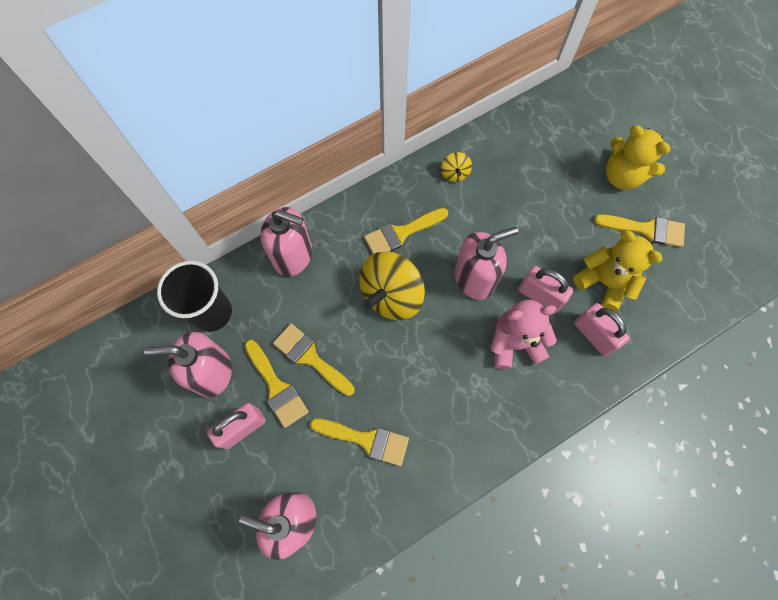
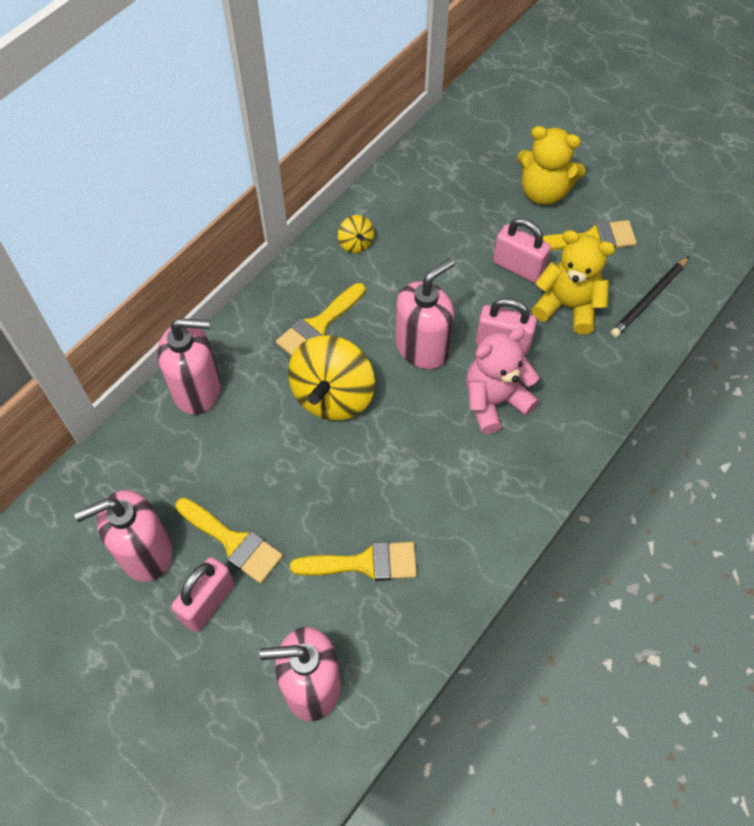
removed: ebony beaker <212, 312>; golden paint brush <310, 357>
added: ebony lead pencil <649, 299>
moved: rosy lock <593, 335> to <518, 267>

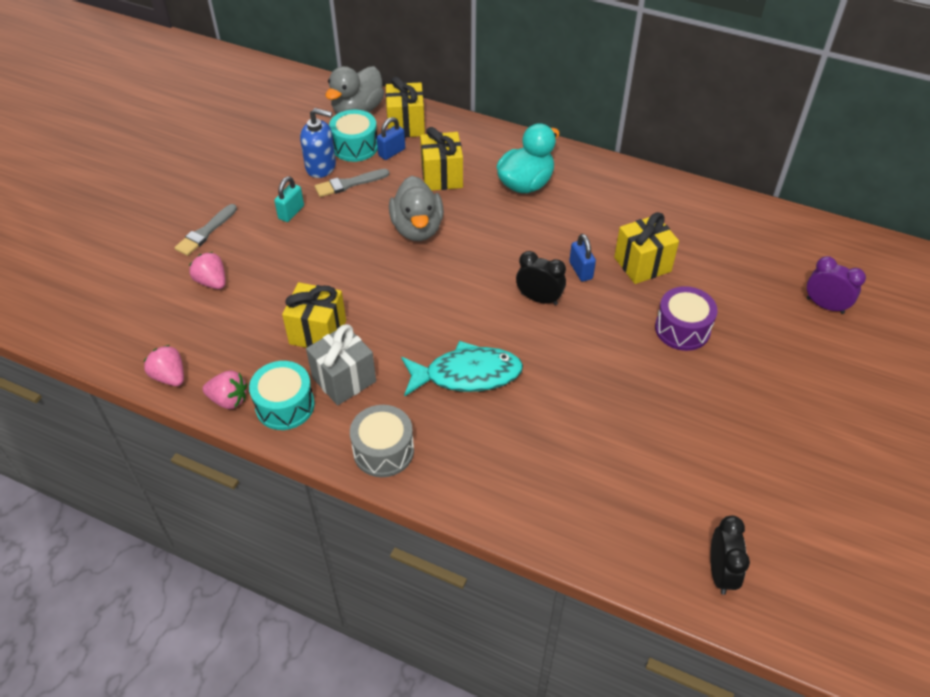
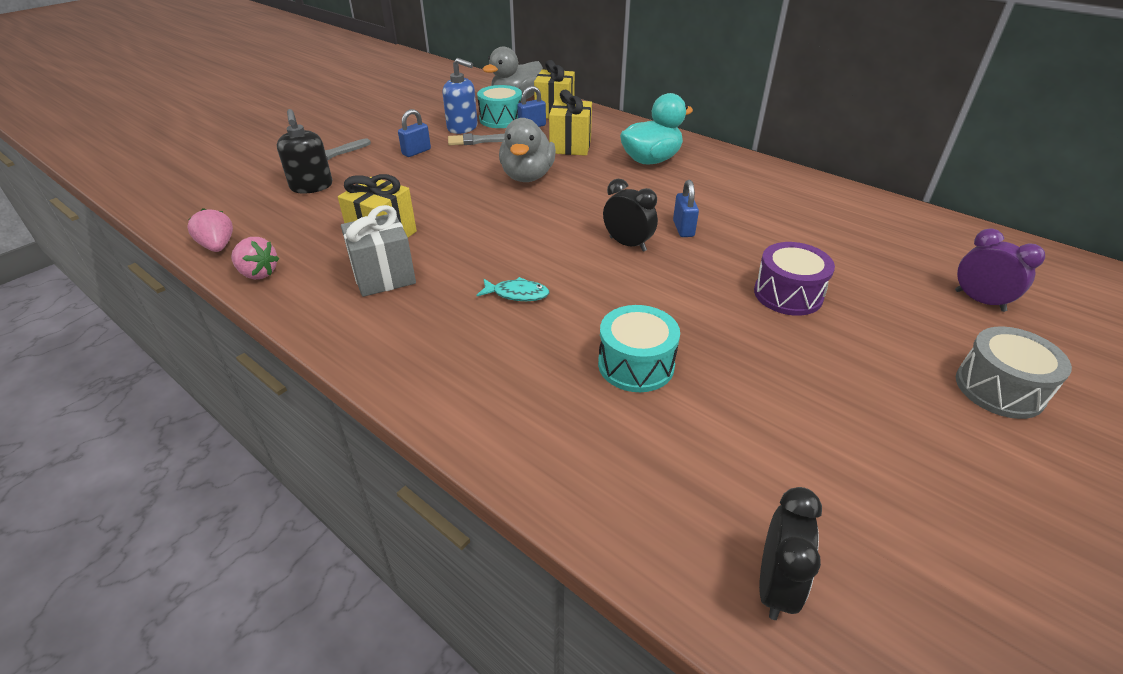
removed: golden wrapped gift <642, 264>
moved: aqua snare drum <285, 405> to <636, 364>; grey snare drum <383, 451> to <999, 389>
replaced: rosy toy strawberry <212, 282> to ebony pump bottle <311, 186>
recoloured: aqua lock <291, 212> to cobalt lock <416, 152>
resized: aqua fish figure <467, 375> = <517, 294> x0.51

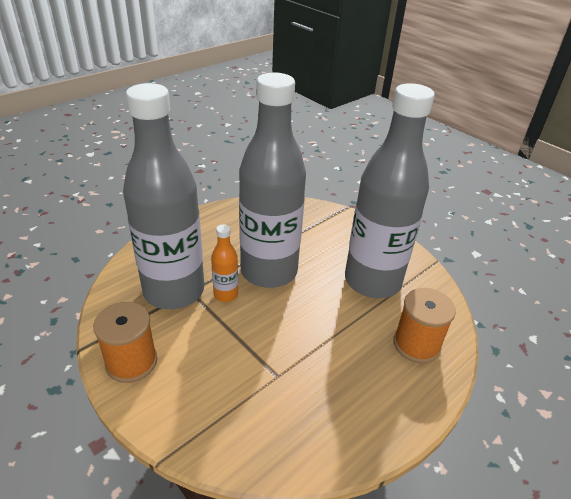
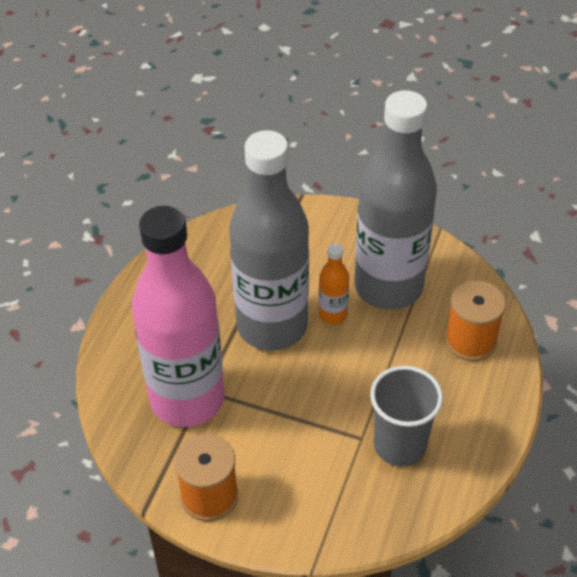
added: grey beaker <399, 445>
moved: orange-coloured bottle <226, 295> to <333, 314>
recoloured: grey bottle <174, 291> to rosy bottle <187, 399>

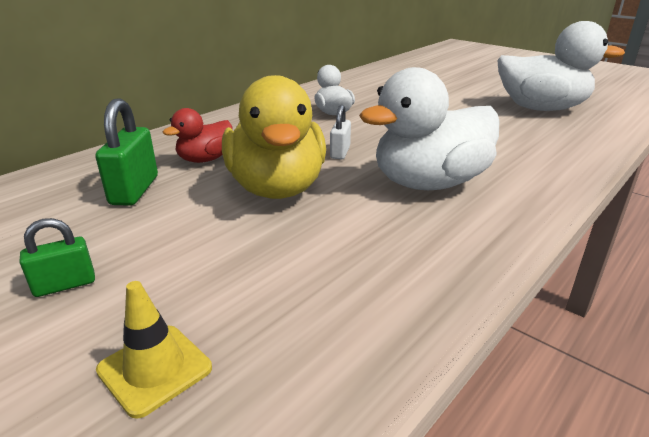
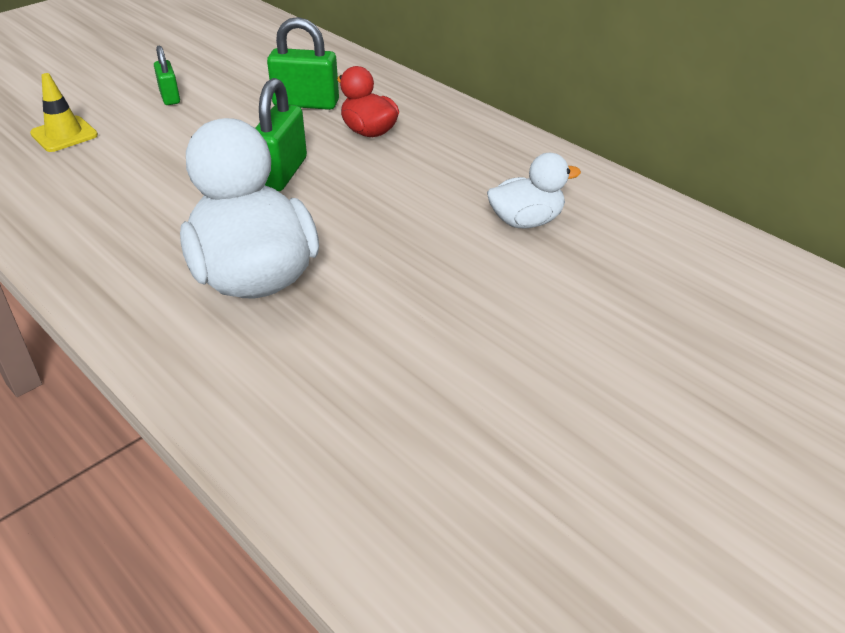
removed: snow-white lock <340, 152>; snow-white duck <541, 108>
replaced: golden duck <277, 188> to green lock <282, 173>

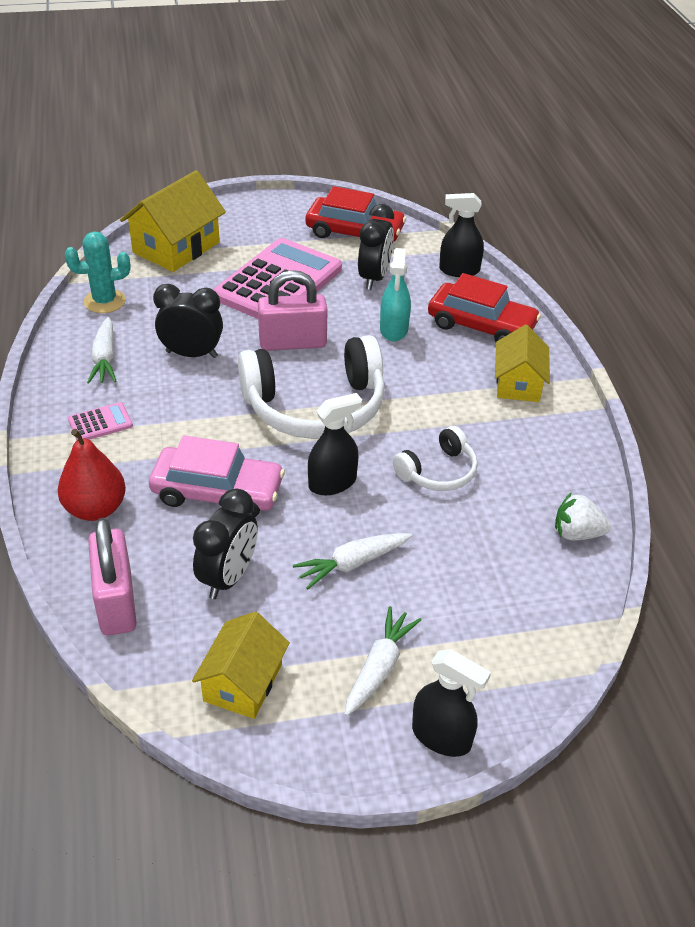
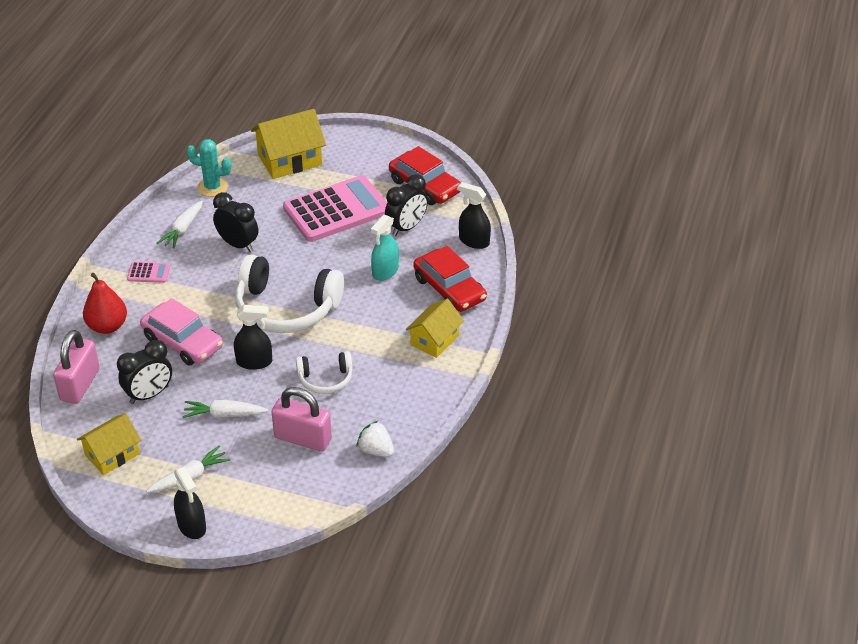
moved: rosy lock <292, 343> to <303, 438>

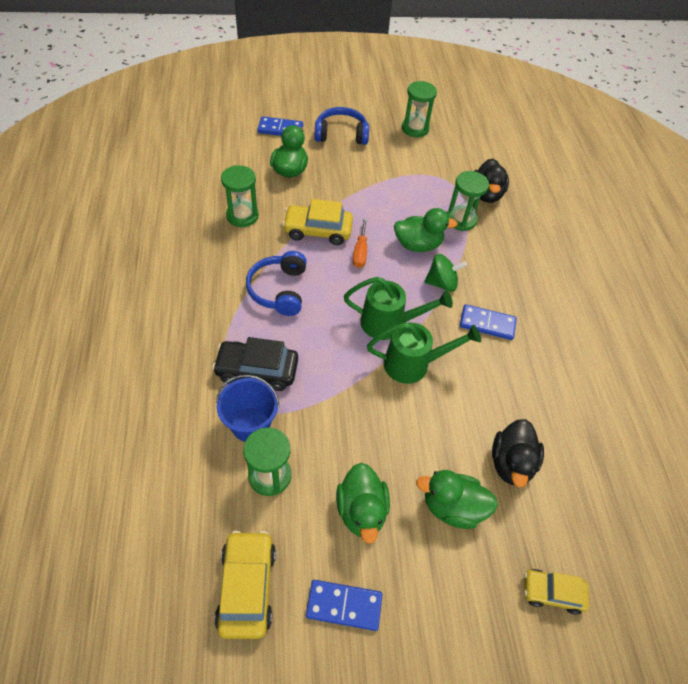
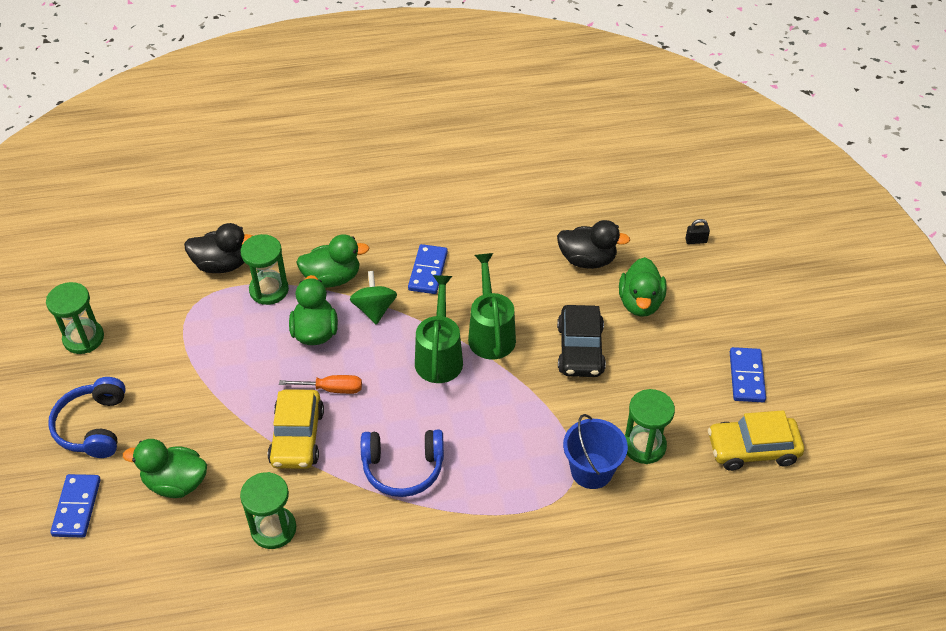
moved: ebony toy car <257, 370> to <580, 349>; green duck <361, 510> to <332, 278>
replaced: golden toy car <552, 593> to ebony lock <696, 241>

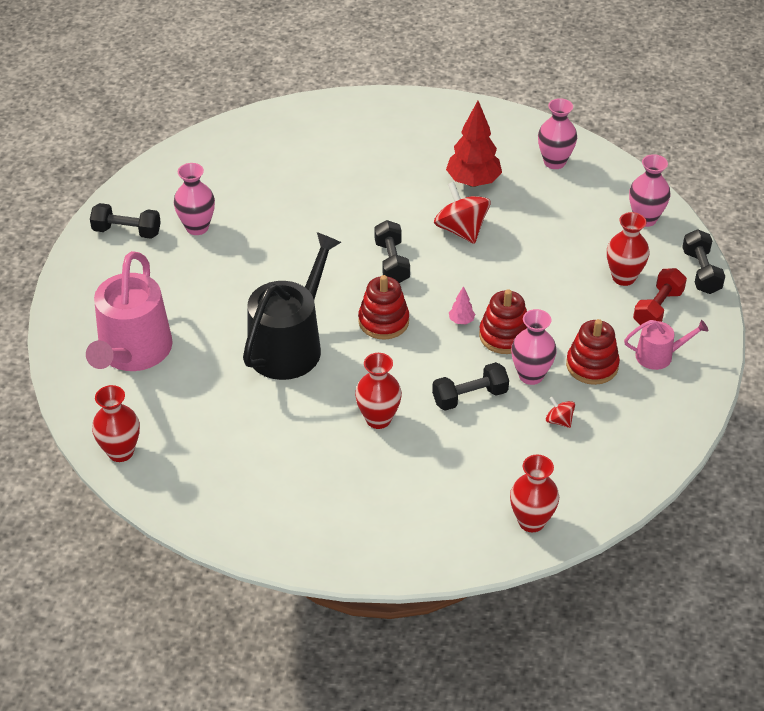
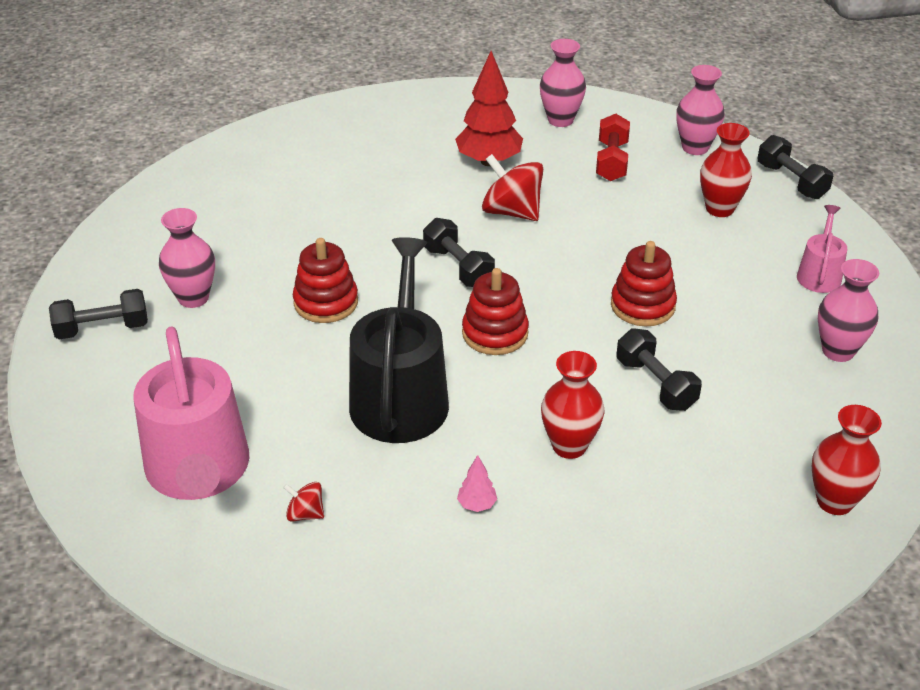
removed: red tall vase <120, 452>
moved: rosy fir tree <461, 321> to <477, 505>; rosy tall vase <531, 375> to <838, 351>; red toy top <559, 420> to <305, 514>; red ring stacker <592, 365> to <326, 302>; red free weight <658, 308> to <611, 161>
turned: ebony free weight <470, 397> = <655, 384> 75 degrees counterclockwise; rosy watering can <659, 355> = <819, 274> 45 degrees counterclockwise

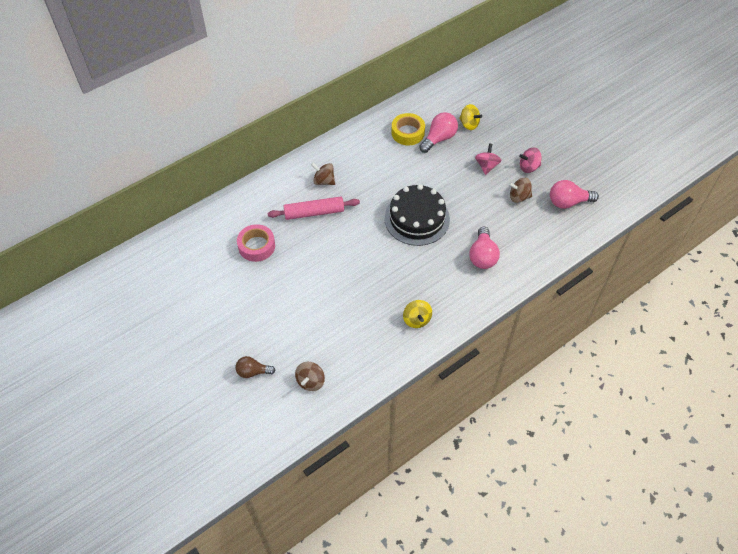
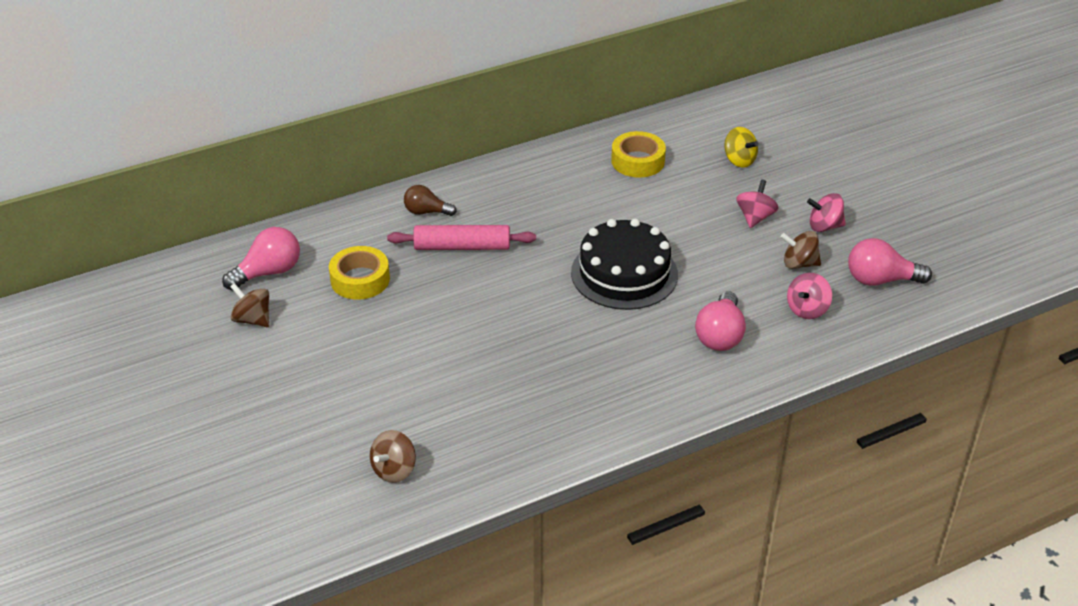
removed: golden toy top <416, 320>
added: rosy toy top <807, 309>
moved: russet lightbulb <253, 372> to <426, 212>; russet toy top <324, 181> to <252, 319>; rosy lightbulb <439, 139> to <268, 272>
recoloured: rosy sticky tape <256, 246> to golden sticky tape <360, 279>

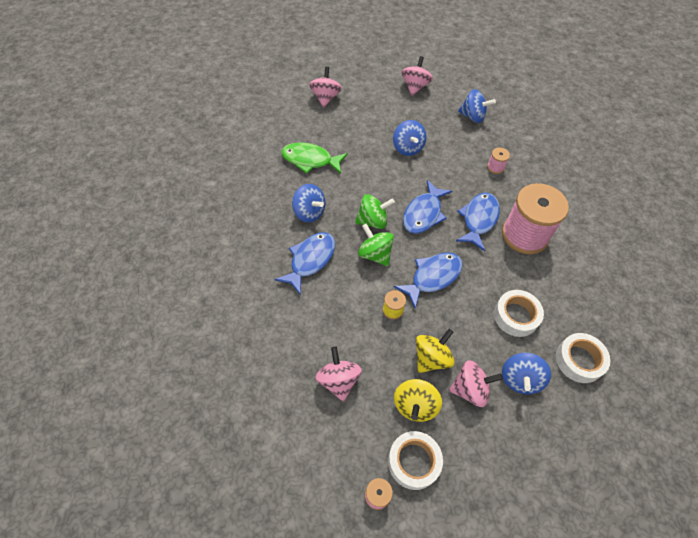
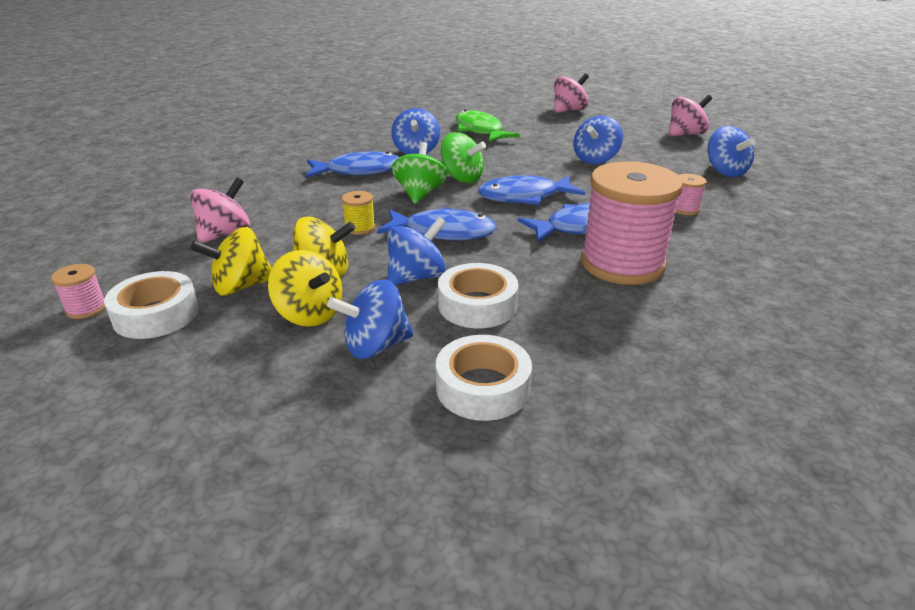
added: cobalt toy top <416, 277>
recoloured: rosy toy top <470, 389> to golden toy top <309, 314>

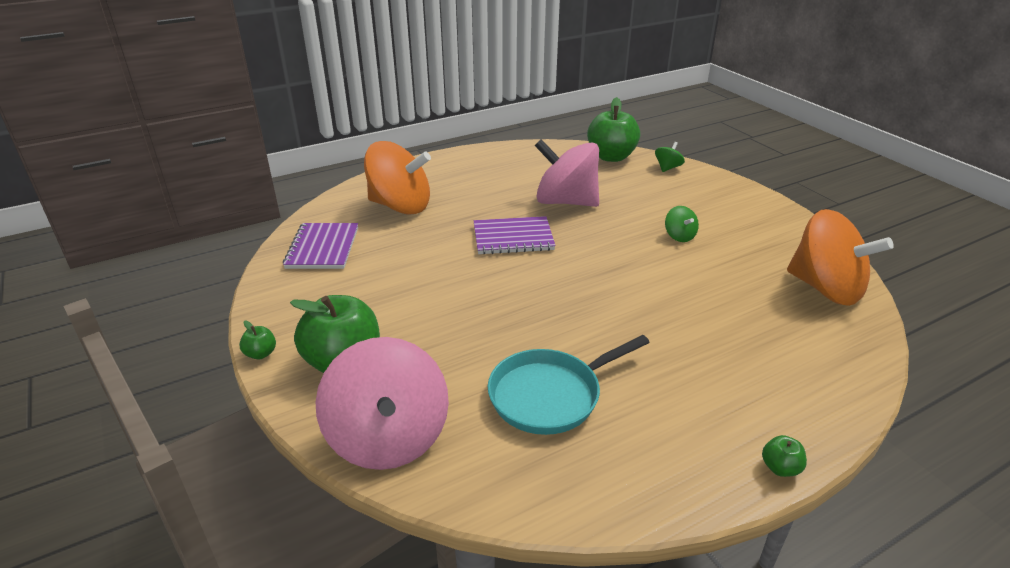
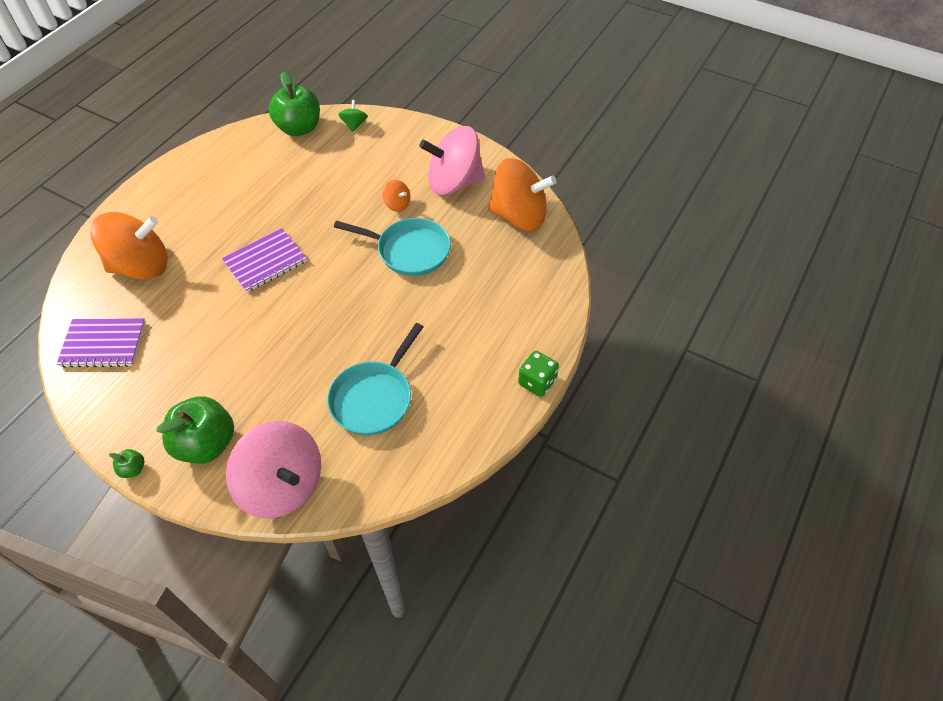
added: aqua pan <409, 251>
moved: rosy toy top <565, 202> to <454, 182>
replaced: green toy apple <780, 468> to green game die <537, 382>
recoloured: green toy top <679, 236> to orange-coloured toy top <397, 204>
turned: violet notepad <323, 248> = <103, 344> 60 degrees counterclockwise

